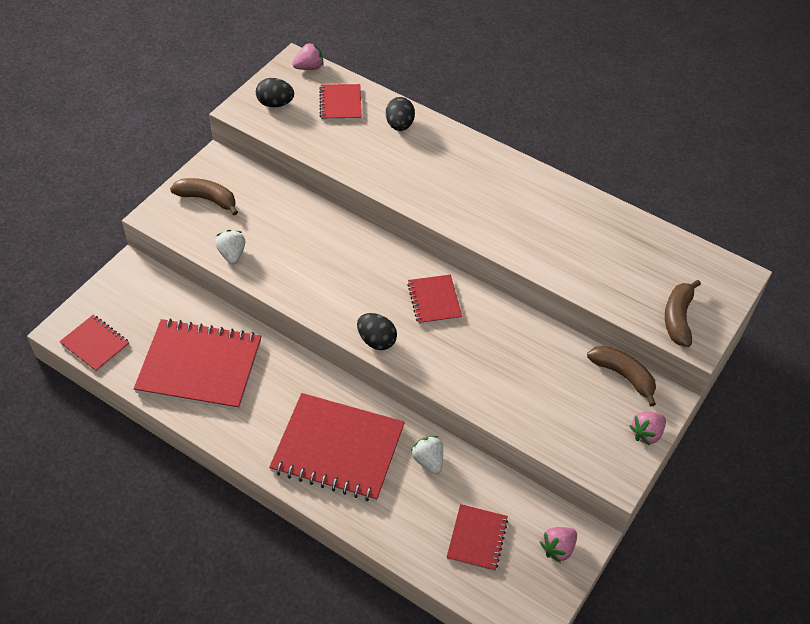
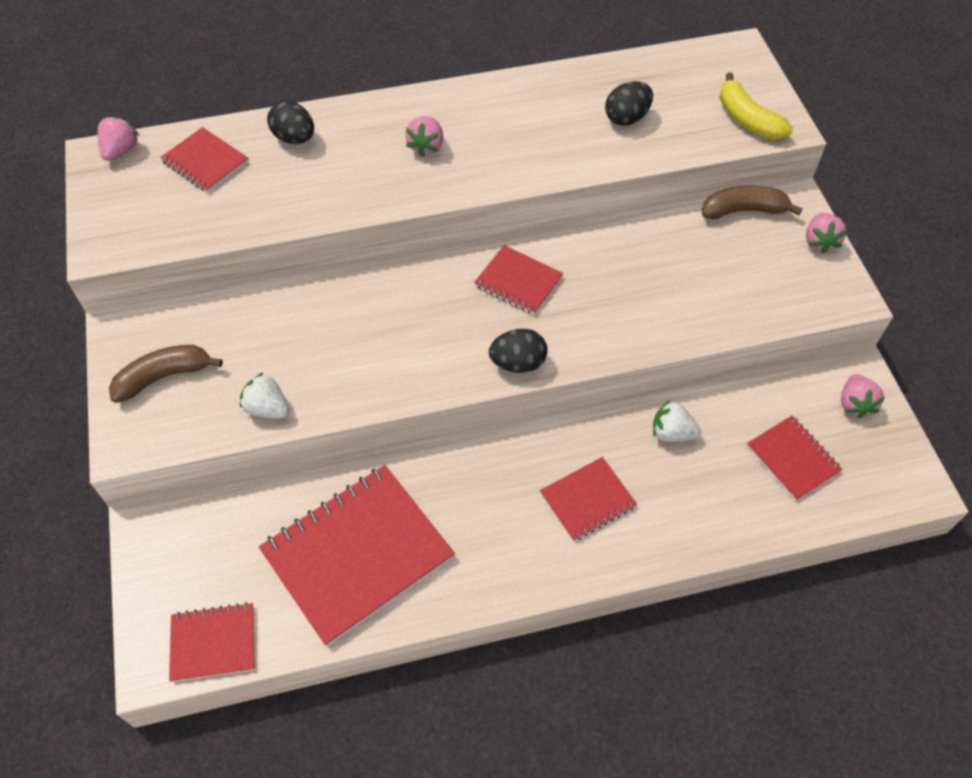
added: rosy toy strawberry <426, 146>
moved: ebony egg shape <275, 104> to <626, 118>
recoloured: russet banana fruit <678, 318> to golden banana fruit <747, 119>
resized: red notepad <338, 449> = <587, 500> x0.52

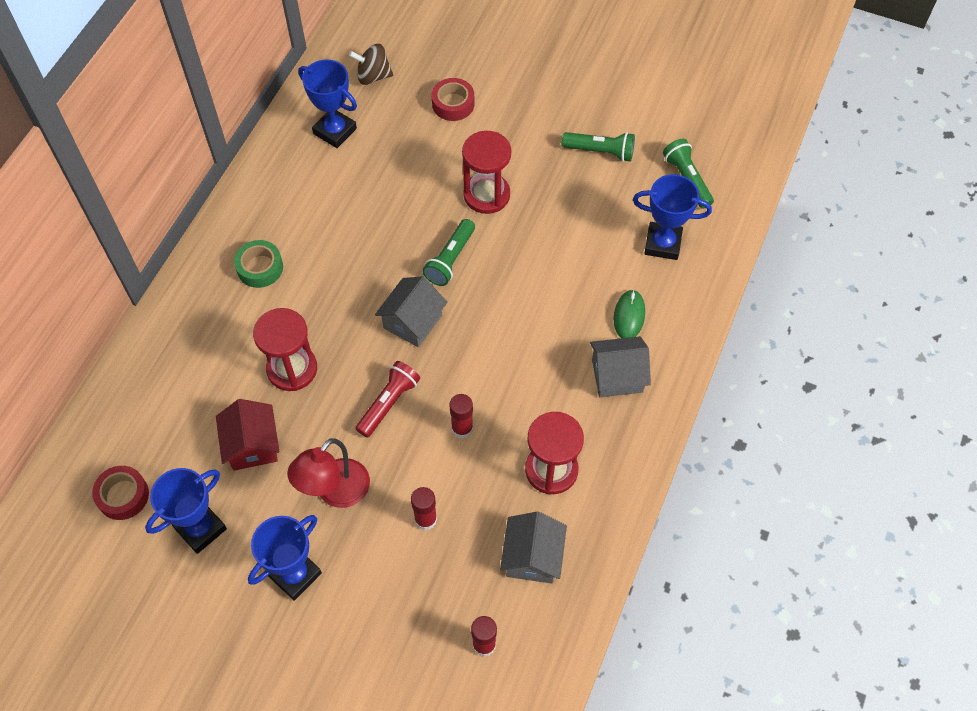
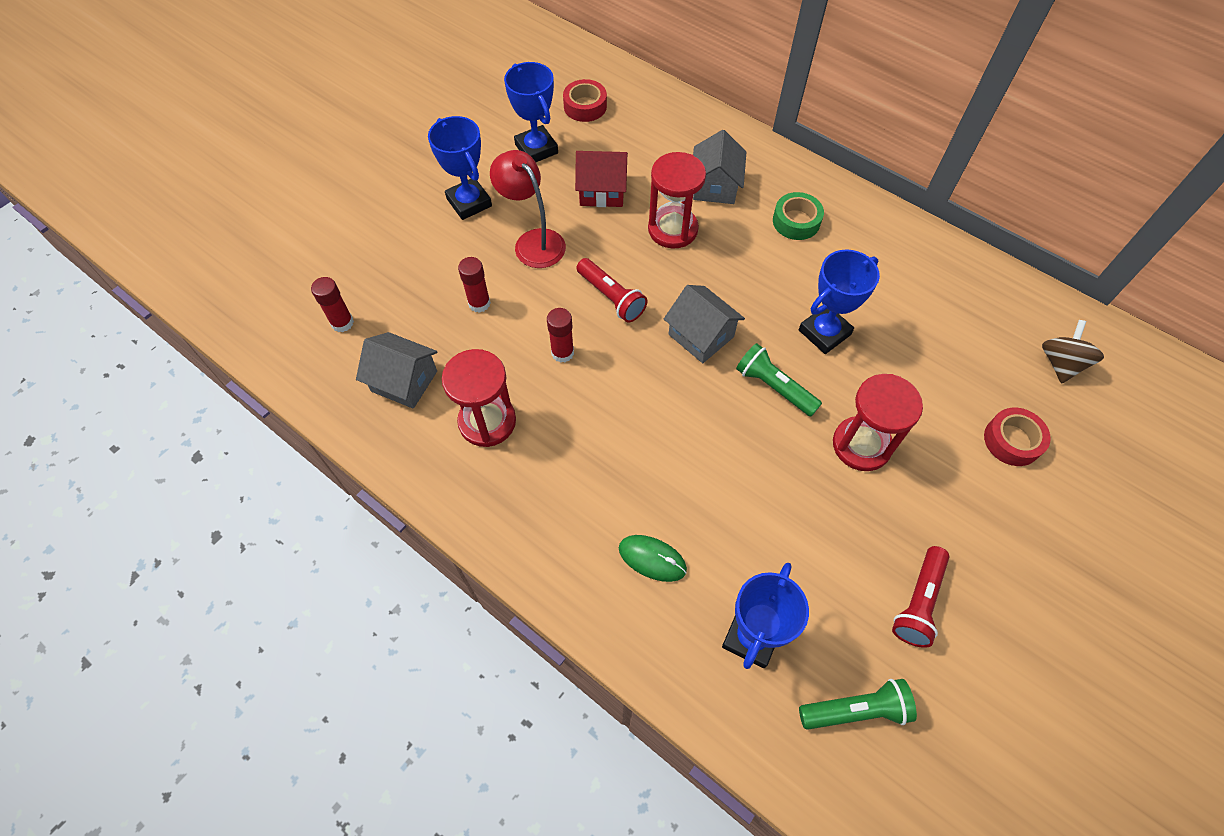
moved: cobalt prize cup <335, 131> to <824, 332>; grey house <617, 376> to <715, 186>
recoloured: green flashlight <600, 152> to red flashlight <918, 602>

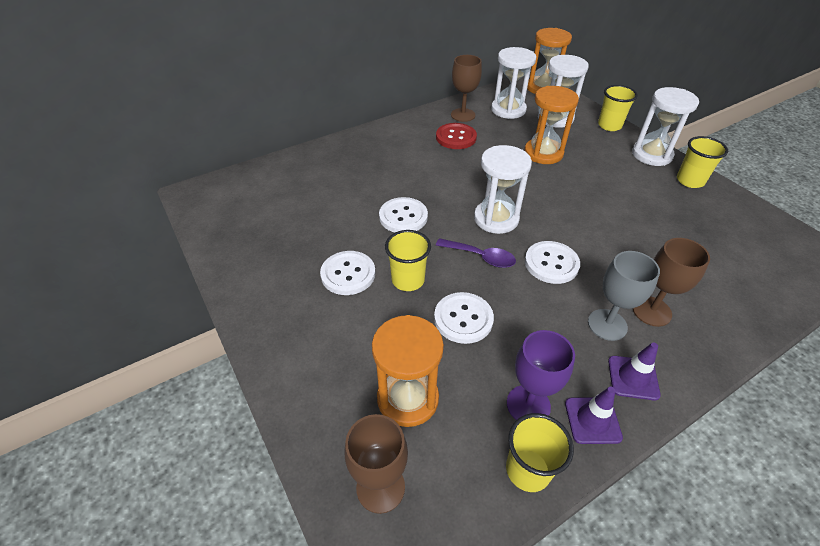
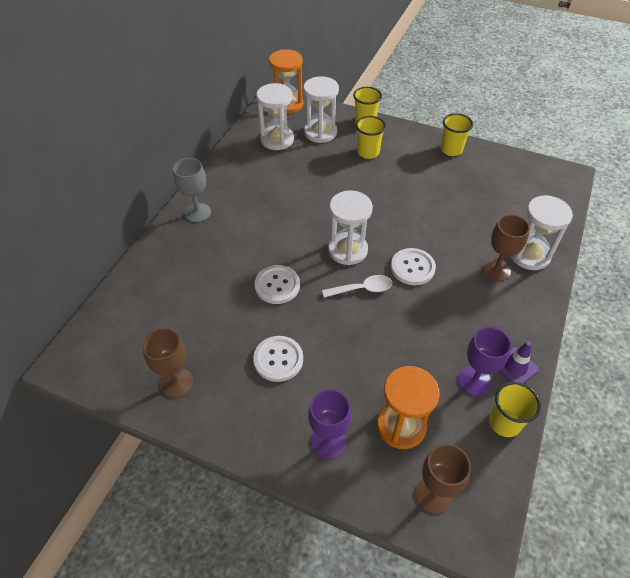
removed: snow-white button <463, 319>; red button <456, 137>; orange-coloured sandglass <543, 153>; violet traffic cone <633, 378>
added: violet wine glass <328, 442>
moved: golden beaker <408, 280> to <368, 152>; russet wine glass <463, 115> to <176, 382>; grey wine glass <607, 324> to <197, 212>; snow-white sandglass <651, 155> to <529, 255>
recoloured: violet tablespoon <480, 257> to snow-white tablespoon <362, 289>

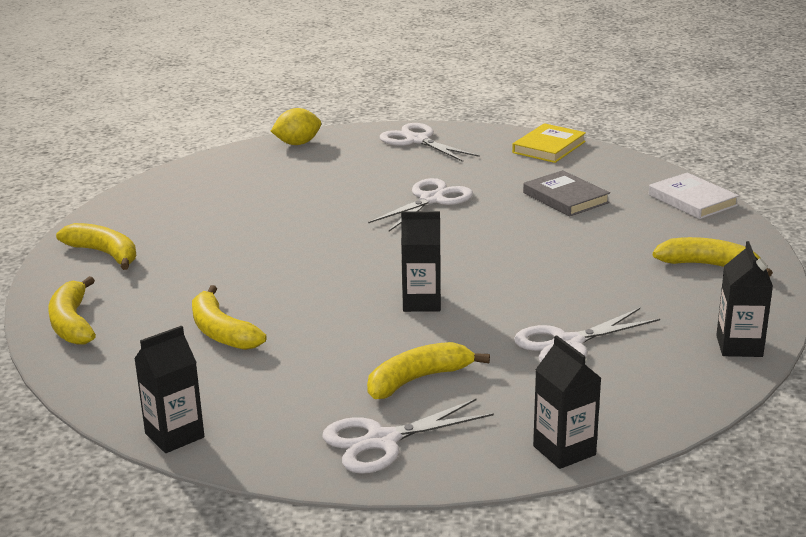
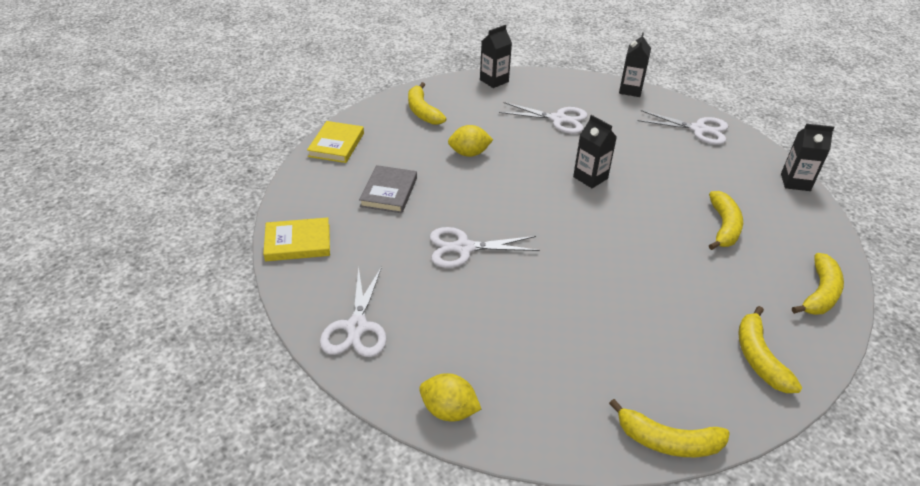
added: golden toy lemon <469, 153>
moved: golden banana fruit <418, 379> to <667, 441>
recoloured: snow-white hardcover <692, 200> to golden hardcover <336, 145>

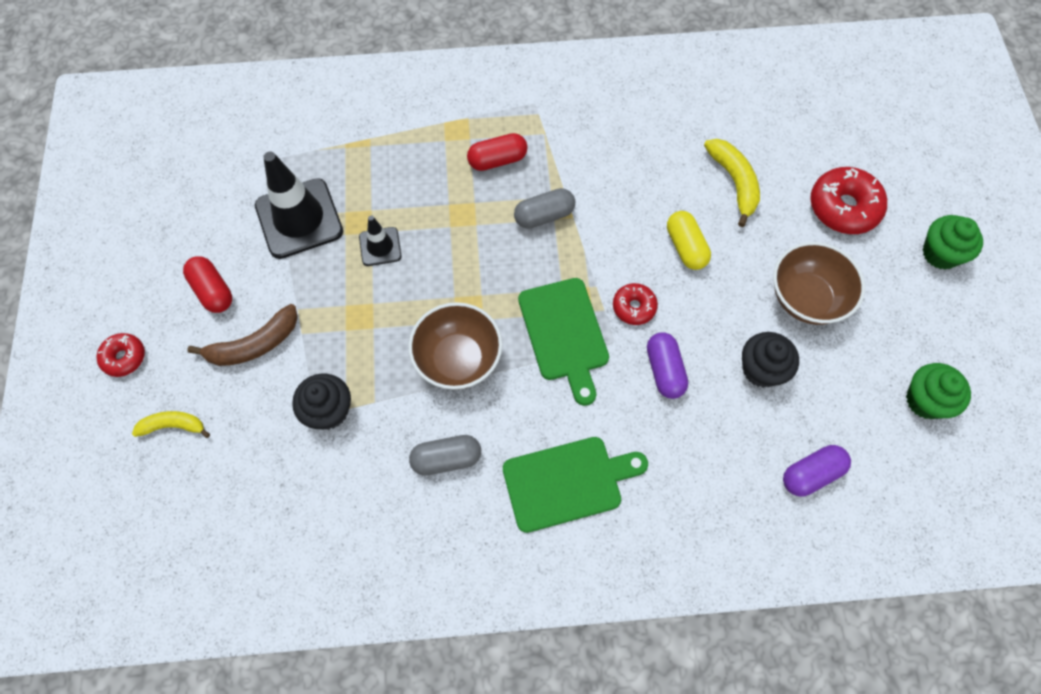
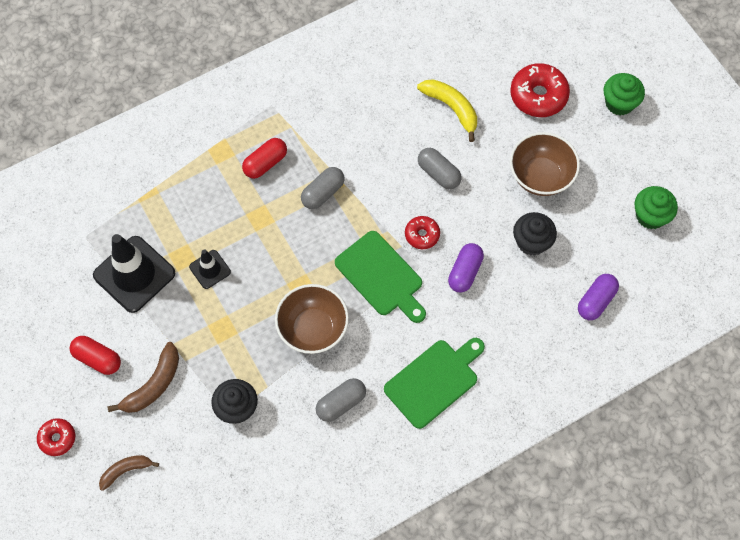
recoloured: golden banana fruit <173, 426> to russet banana fruit <126, 470>; golden pill shape <685, 247> to grey pill shape <438, 173>
turned: violet pill shape <664, 370> = <465, 272> 60 degrees clockwise

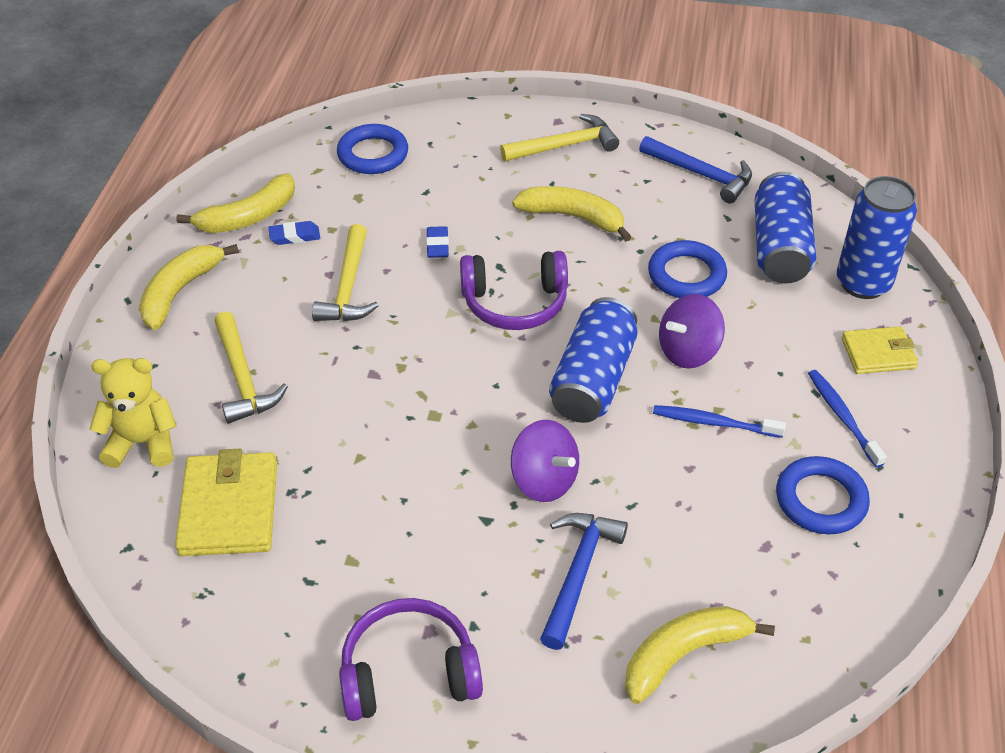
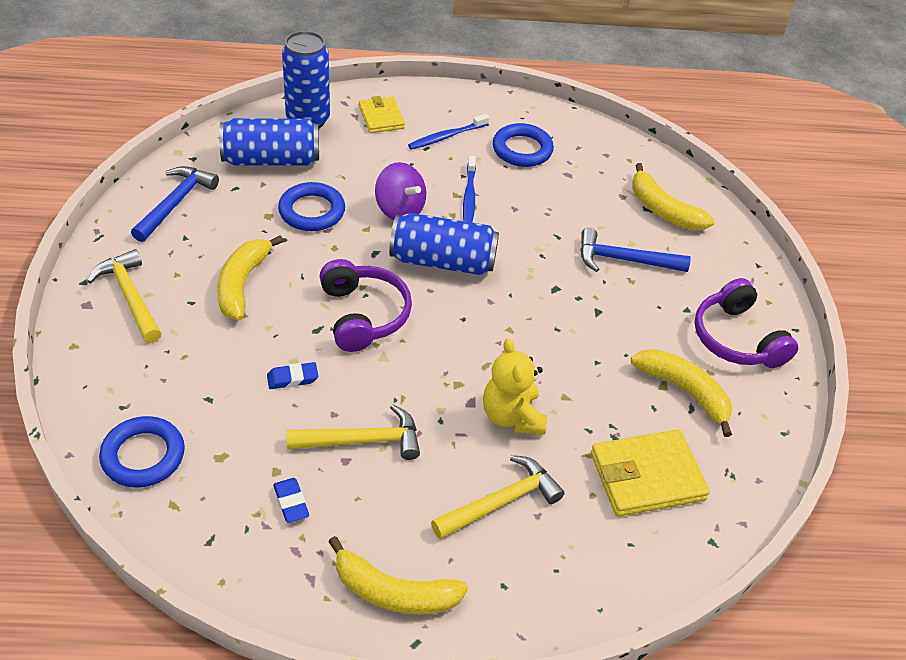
removed: violet toy top <544, 480>
moved: golden teddy bear <143, 443> to <512, 416>; golden banana fruit <248, 217> to <684, 391>

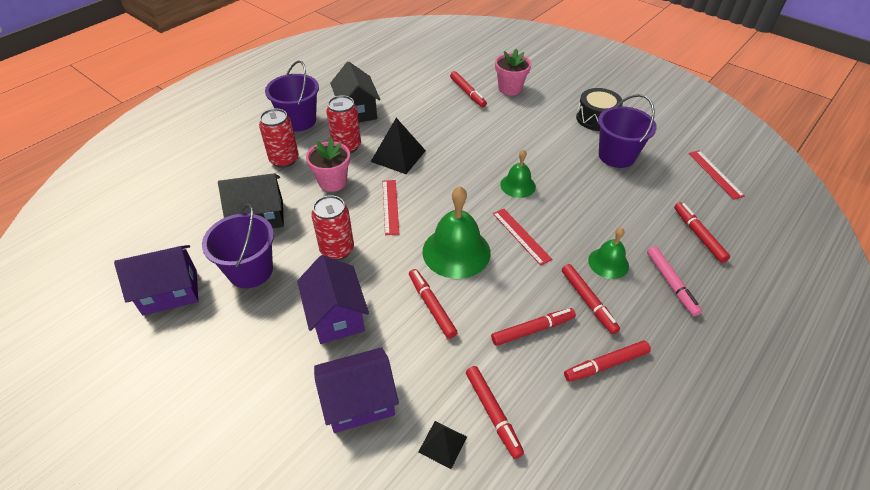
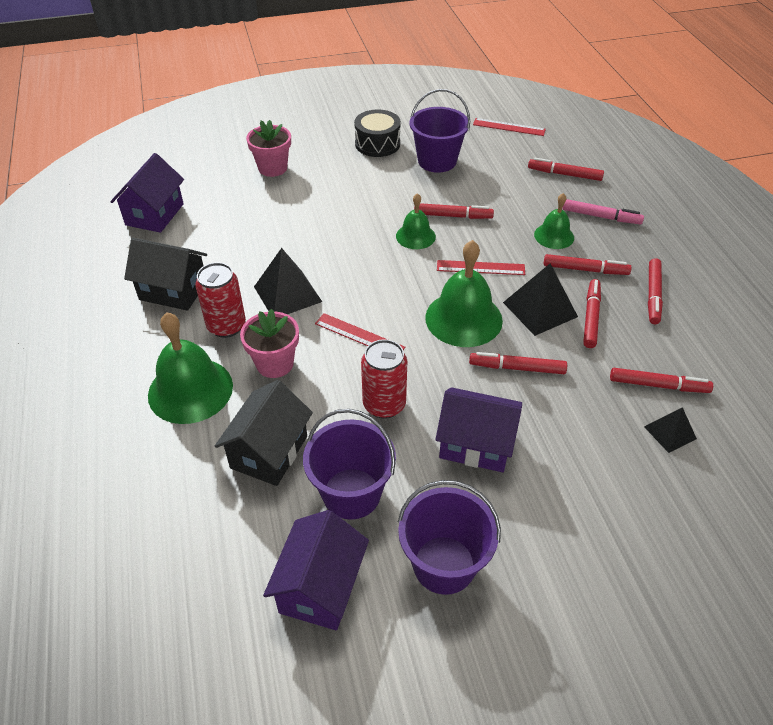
added: ebony solid pyramid <540, 309>
moved: violet sand bucket <299, 121> to <444, 564>; violet house <359, 401> to <154, 214>; red marker pen <467, 93> to <453, 216>
replaced: red soda can <284, 160> to green hand bell <190, 390>

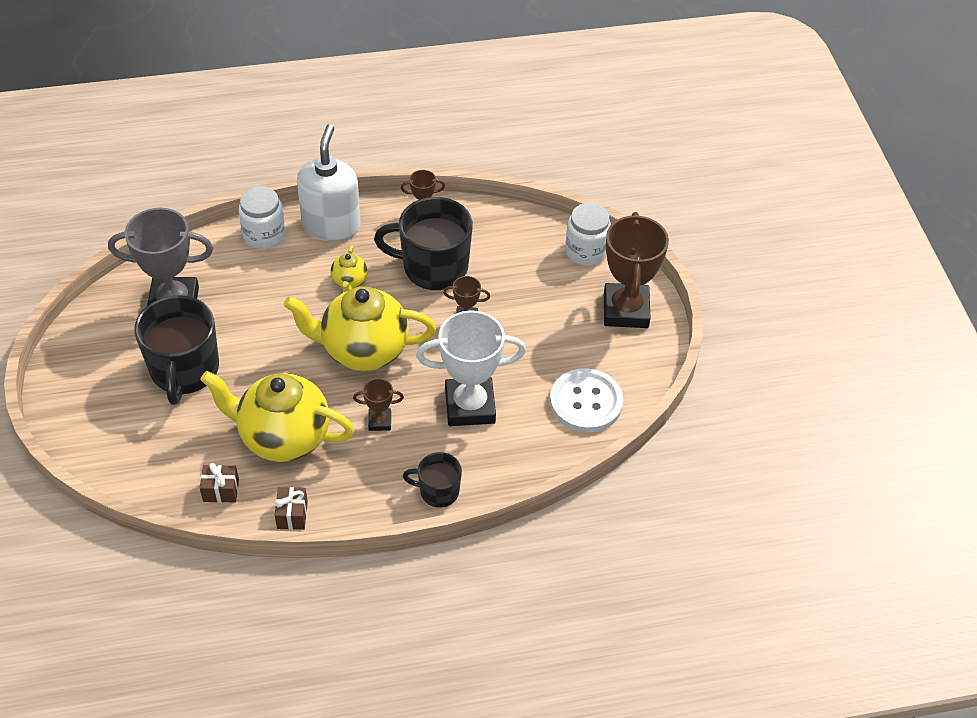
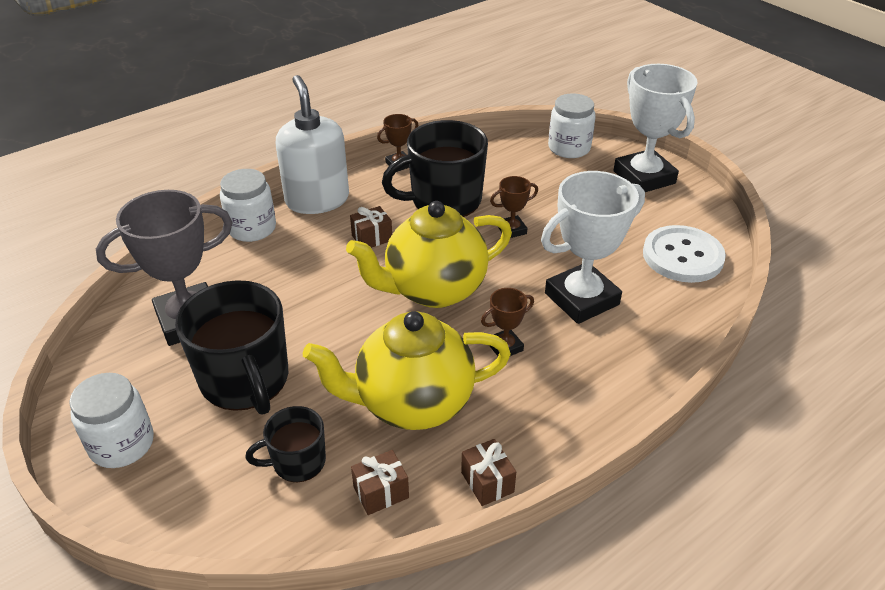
added: snow-white jam jar <122, 444>
moved: ebony tea mug <438, 491> to <297, 462>
replaced: golden tea pot <349, 282> to russet wrapped gift <372, 238>
recoloured: russet prize cup <625, 310> to snow-white prize cup <644, 177>

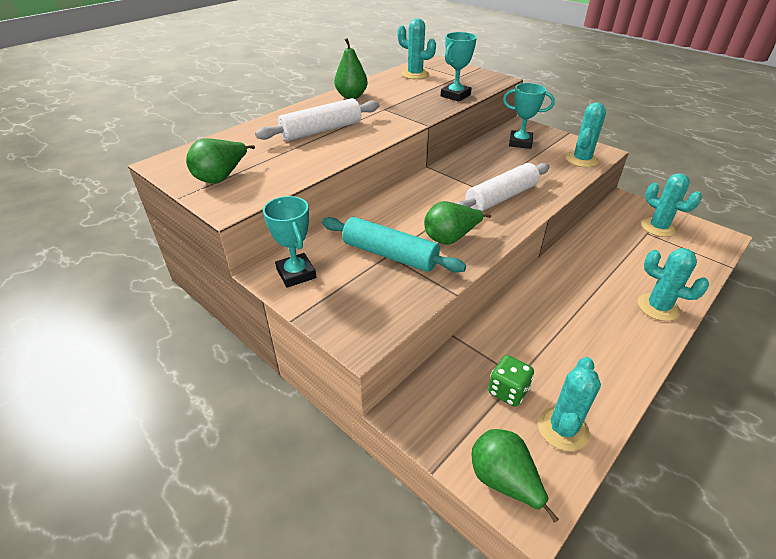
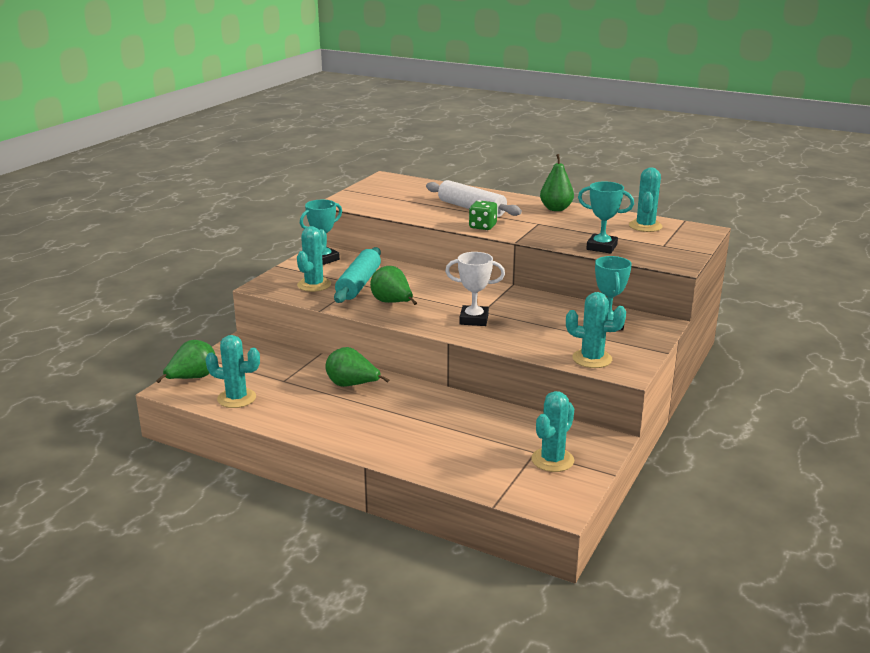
moved: green pear <221, 177> to <352, 385>; green game die <507, 391> to <482, 227>; aqua saguaro cactus <658, 307> to <314, 285>
replaced: snow-white dough roller <501, 197> to snow-white prize cup <474, 319>

